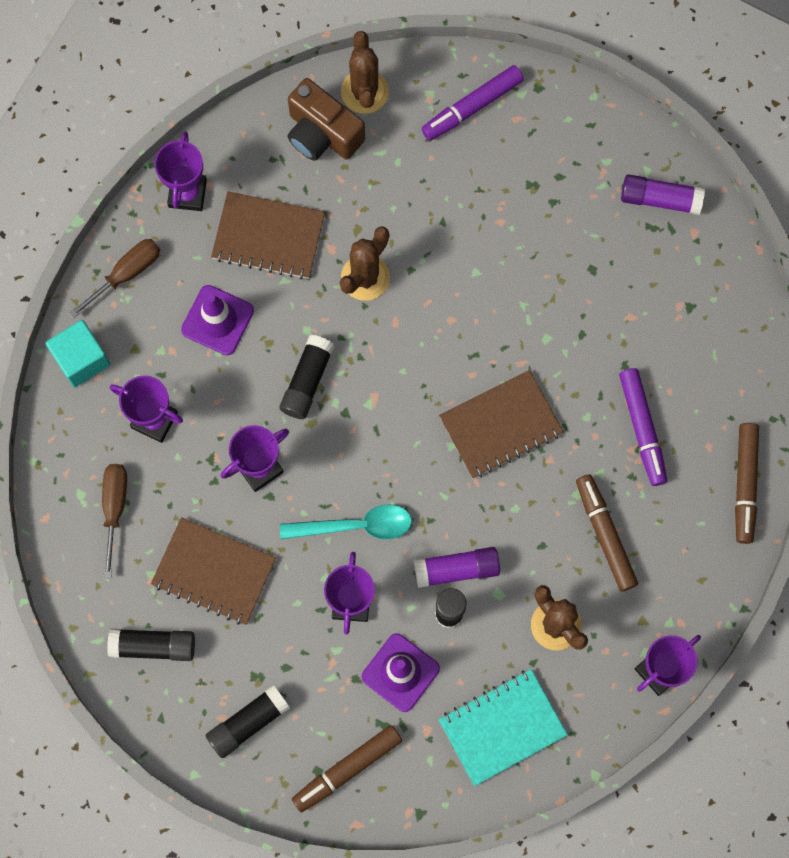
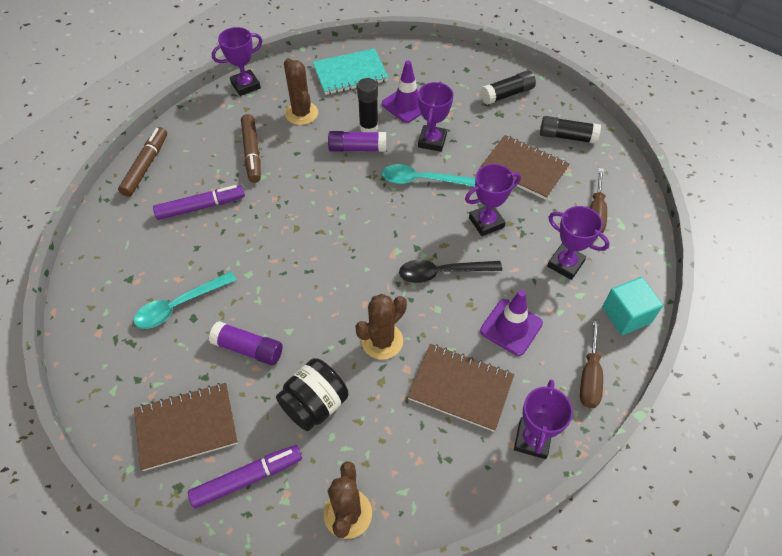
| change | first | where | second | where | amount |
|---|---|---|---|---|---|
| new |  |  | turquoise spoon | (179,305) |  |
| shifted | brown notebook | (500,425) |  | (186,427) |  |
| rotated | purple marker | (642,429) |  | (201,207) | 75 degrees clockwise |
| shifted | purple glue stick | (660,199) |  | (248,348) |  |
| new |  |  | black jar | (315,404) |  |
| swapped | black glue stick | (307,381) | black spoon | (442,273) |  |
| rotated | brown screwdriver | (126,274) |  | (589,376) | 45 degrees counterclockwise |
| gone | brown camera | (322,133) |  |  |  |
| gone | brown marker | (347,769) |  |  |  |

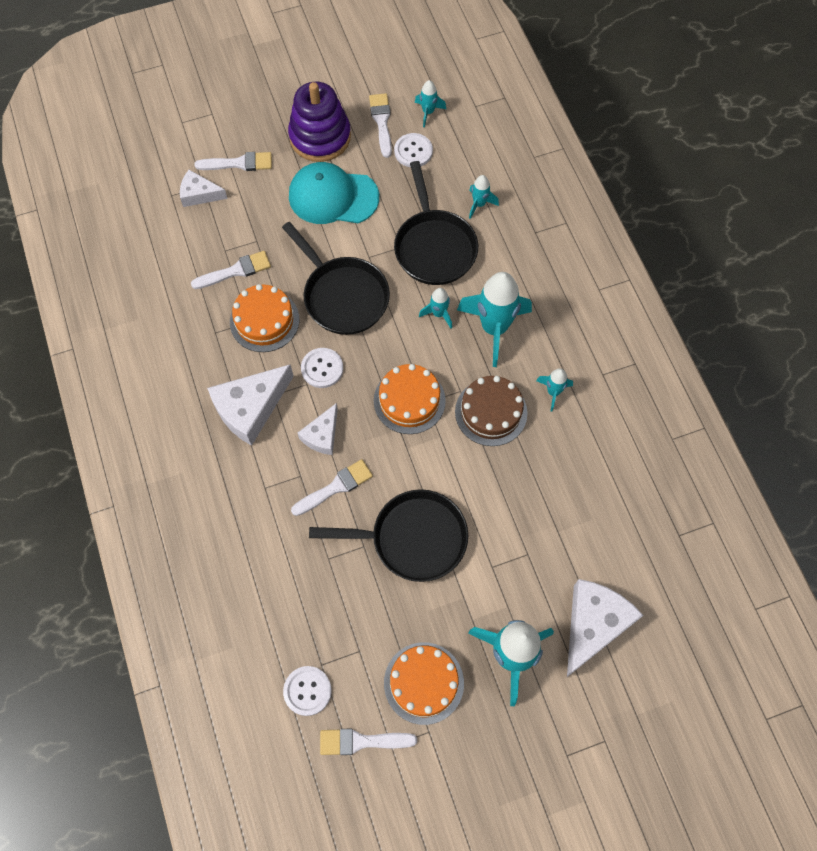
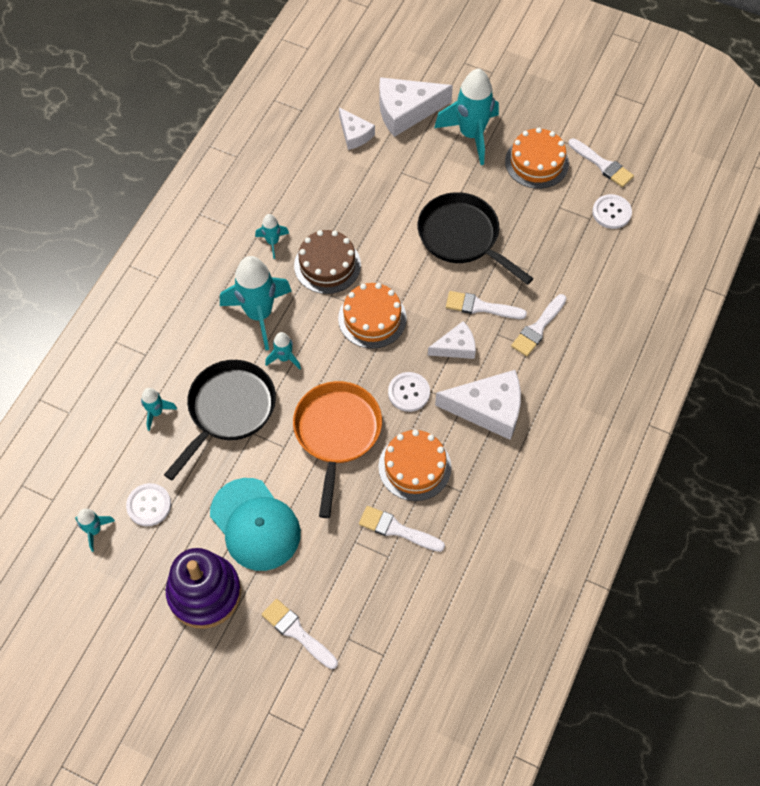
| change | first | where | second | where | amount |
|---|---|---|---|---|---|
| repainted | black pan | (342,295) | orange pan | (337,433) |  |
| shifted | white cheese | (199,194) |  | (354,134) |  |
| shifted | white brush | (381,122) |  | (538,328) |  |

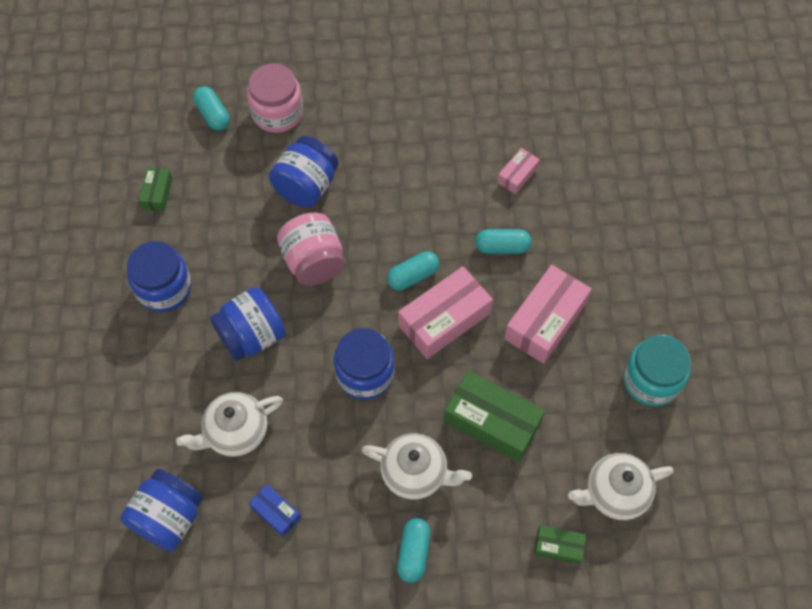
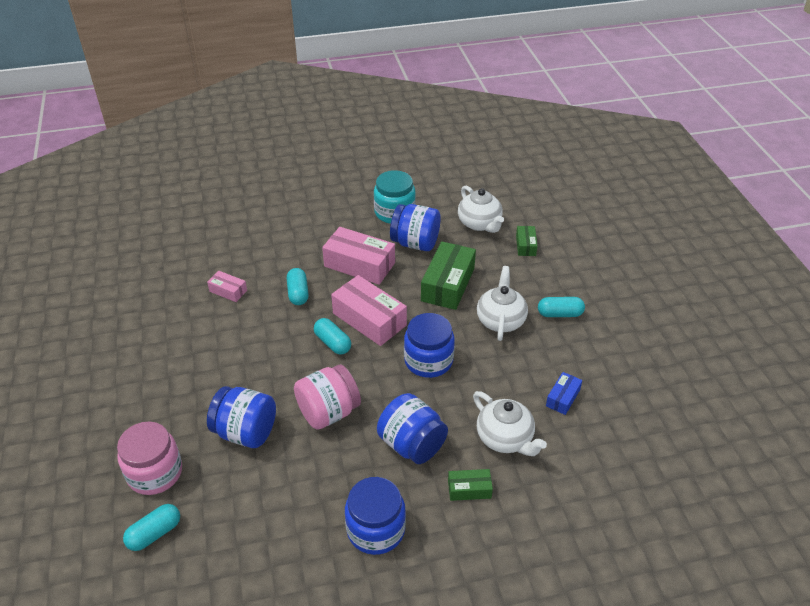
| change | first | where | second | where | amount |
|---|---|---|---|---|---|
| shifted | blue jar | (169,518) |  | (415,243) |  |
| shifted | green box | (157,193) |  | (469,489) |  |

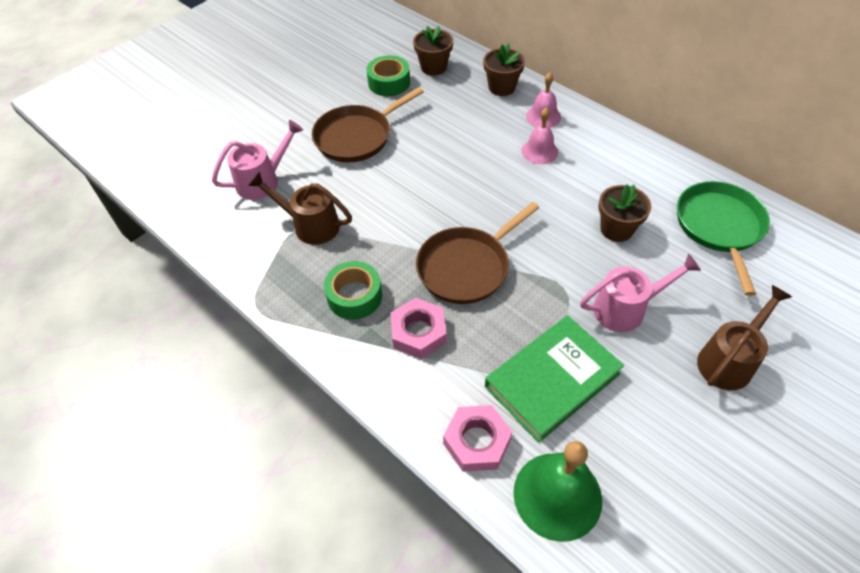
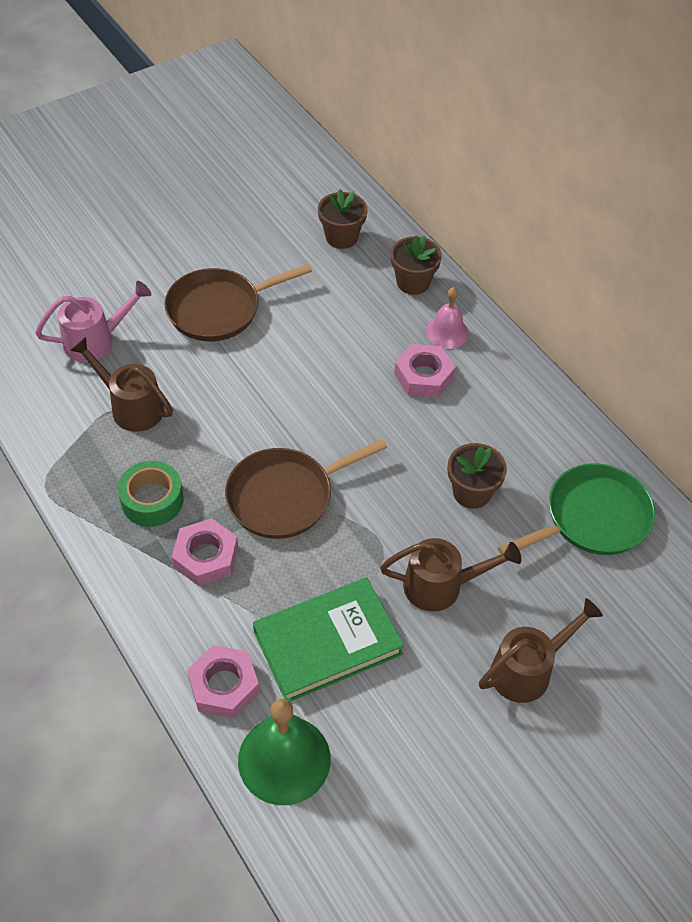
| change | first | where | second | where | amount |
|---|---|---|---|---|---|
| repainted | pink watering can | (627,308) | brown watering can | (442,586) |  |
| swapped | pink bell | (539,151) | pink nut | (424,376) |  |
| rotated | green pan | (719,227) |  | (592,518) | 45 degrees clockwise |
| gone | green tape | (389,83) |  |  |  |

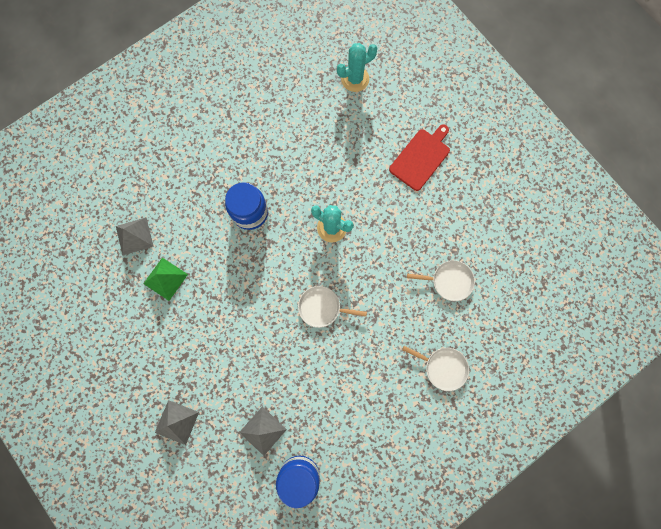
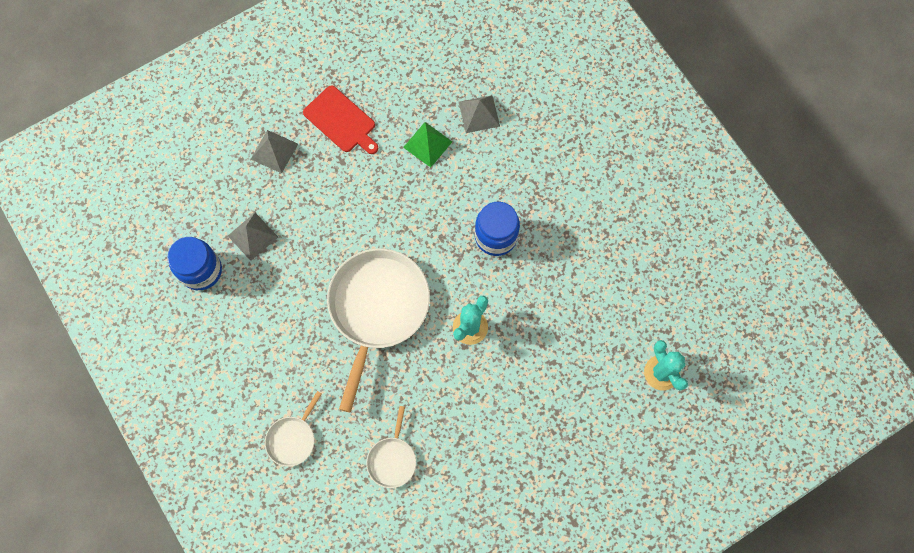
| change | first | where | second | where | amount |
|---|---|---|---|---|---|
| shifted | red cutting board | (421,158) |  | (341,121) |  |
| scaled | white pan | (322,307) |  | (377,308) | x2.14 |

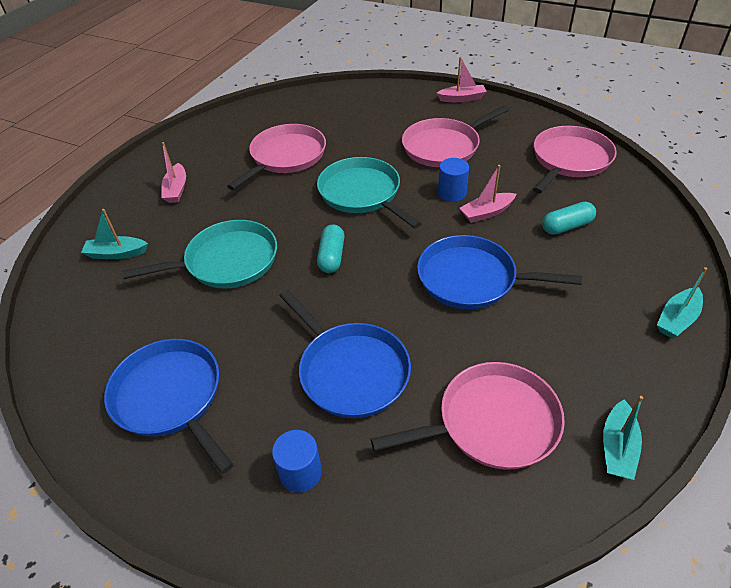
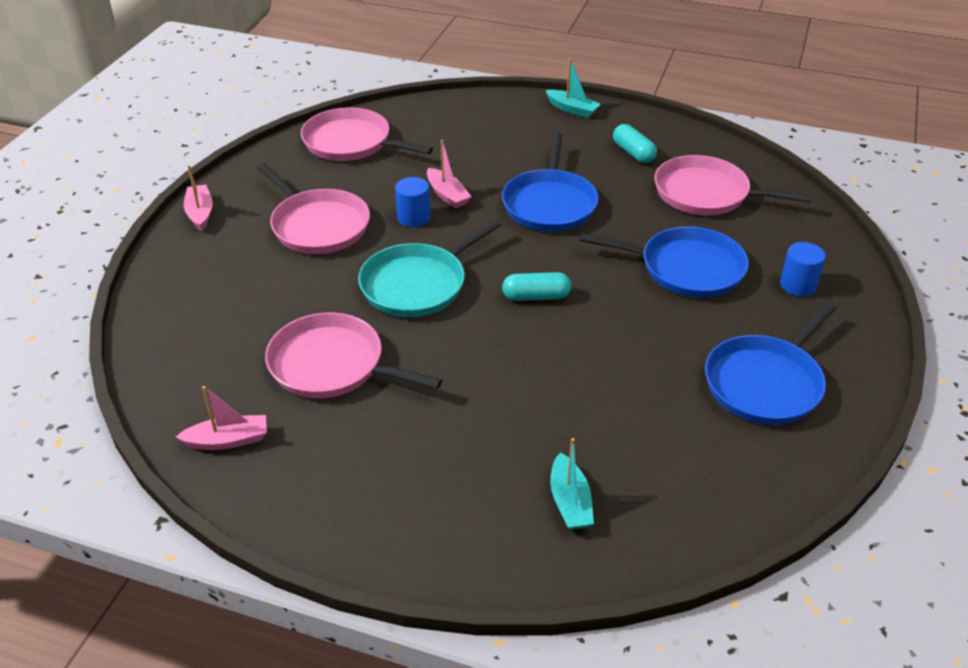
| change | first | where | second | where | amount |
|---|---|---|---|---|---|
| shifted | pink boat | (176,189) |  | (227,440) |  |
| rotated | blue pan | (350,370) |  | (686,268) | 60 degrees clockwise |
| shifted | turquoise capsule | (566,226) |  | (633,153) |  |
| rotated | pink pan | (492,422) |  | (706,194) | 45 degrees counterclockwise |
| gone | turquoise pan | (227,261) |  |  |  |
| gone | turquoise boat | (617,447) |  |  |  |

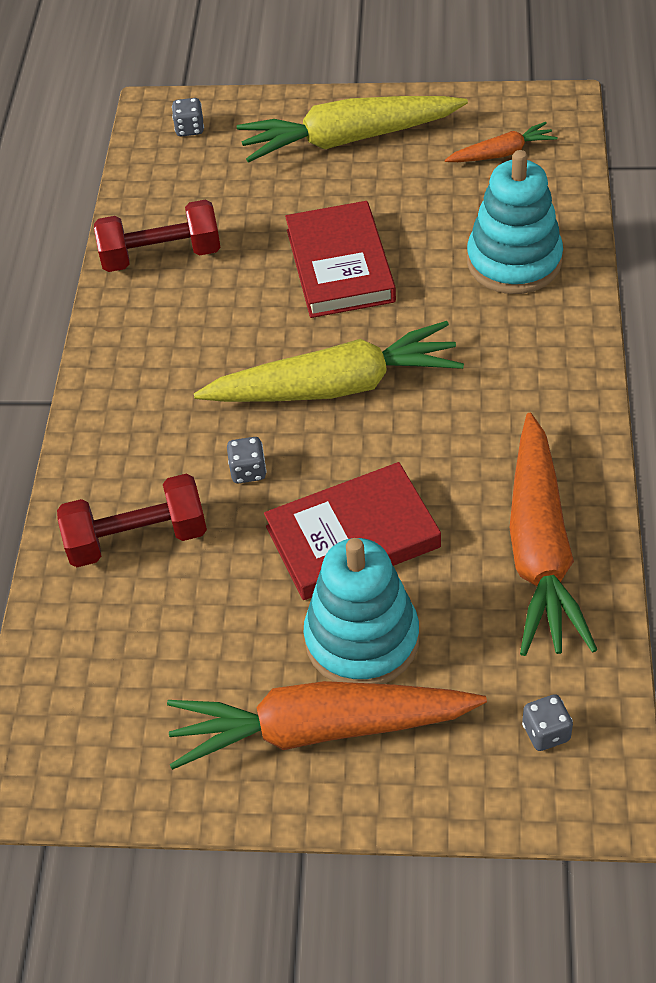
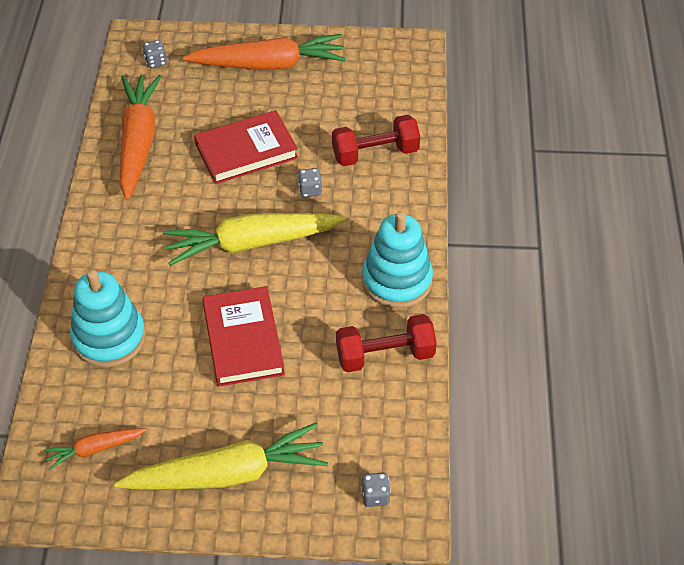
| change | first | where | second | where | amount |
|---|---|---|---|---|---|
| shifted | turquoise stacking toy | (362,639) |  | (397,280) |  |

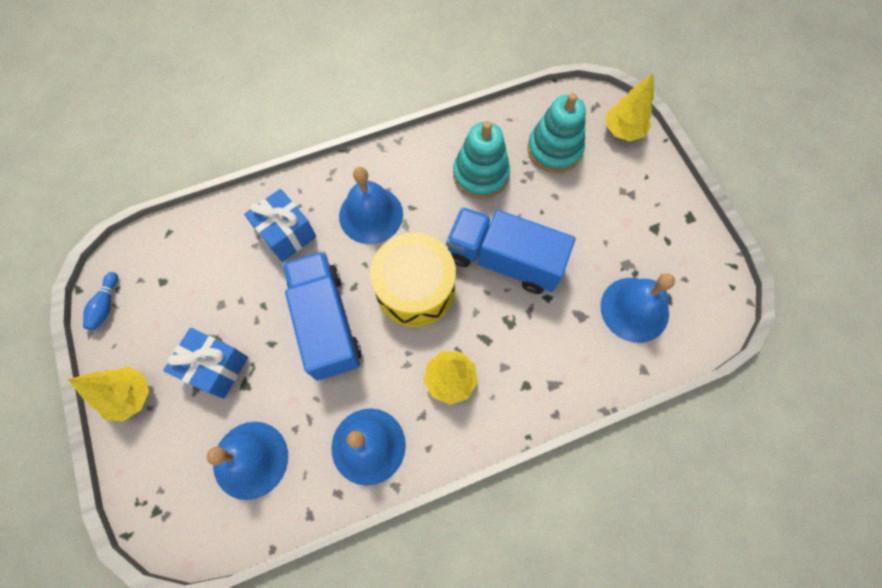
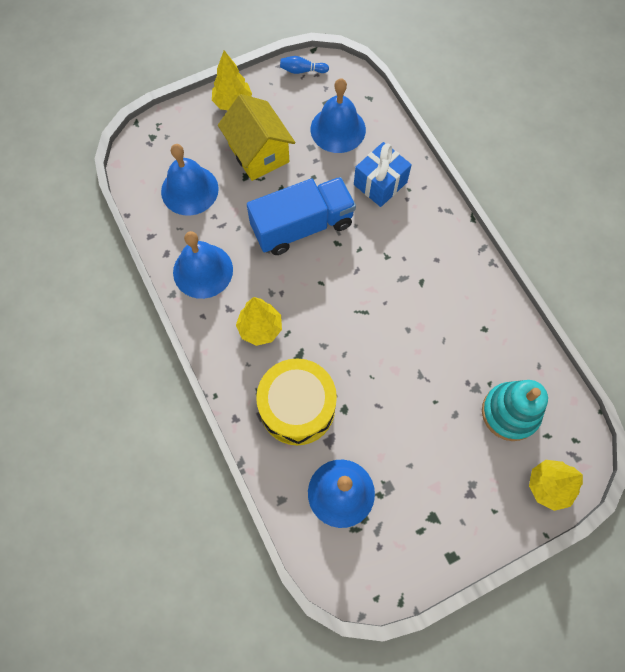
| change | first | where | second | where | amount |
|---|---|---|---|---|---|
| swapped | blue gift | (215,367) | yellow house | (258,153) |  |
| shifted | yellow drum | (415,289) |  | (297,407) |  |
| shifted | blue bell | (371,215) |  | (338,129) |  |
| gone | blue truck | (504,260) |  |  |  |
| gone | turquoise stacking toy | (480,175) |  |  |  |

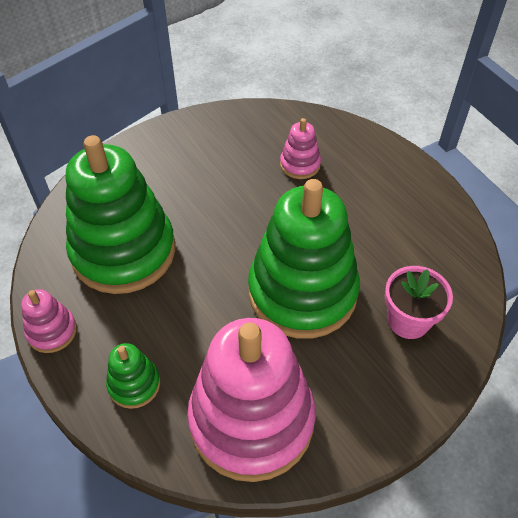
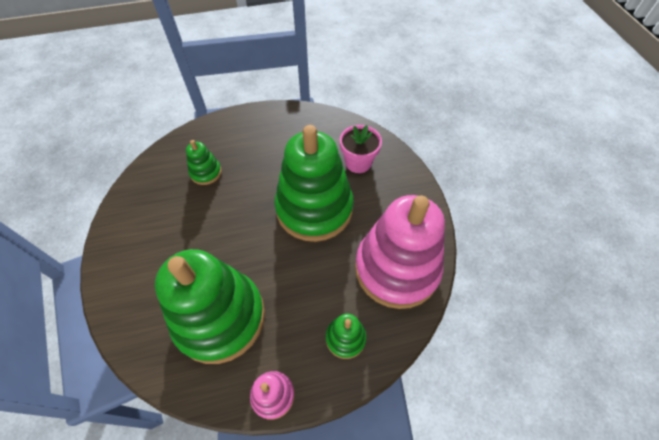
| change | first | where | second | where | amount |
|---|---|---|---|---|---|
| repainted | pink stacking toy | (300,164) | green stacking toy | (206,172) |  |

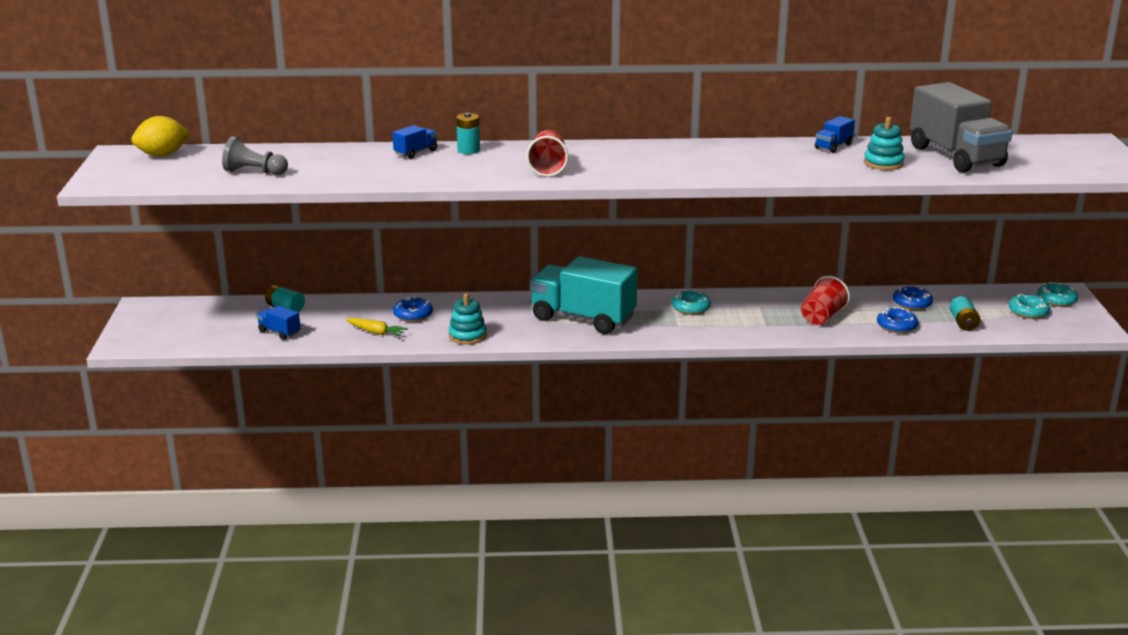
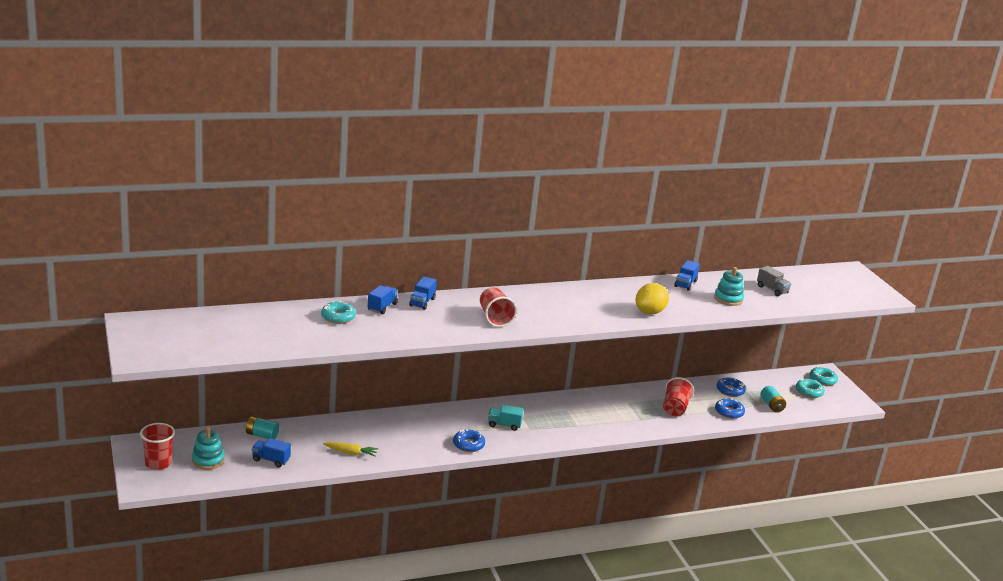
| change | first | where | second | where | amount |
|---|---|---|---|---|---|
| new |  |  | red cup | (158,463) |  |
| shifted | turquoise stacking toy | (467,336) |  | (208,460) |  |
| shifted | turquoise donut | (690,308) |  | (338,317) |  |
| swapped | turquoise battery | (468,150) | blue truck | (422,302) |  |
| shifted | blue donut | (413,315) |  | (468,445) |  |
| scaled | turquoise truck | (583,318) |  | (504,425) | x0.42 |
| shifted | yellow lemon | (162,155) |  | (650,312) |  |
| scaled | grey truck | (956,156) |  | (772,289) | x0.42 |
| gone | grey pawn | (254,172) |  |  |  |

